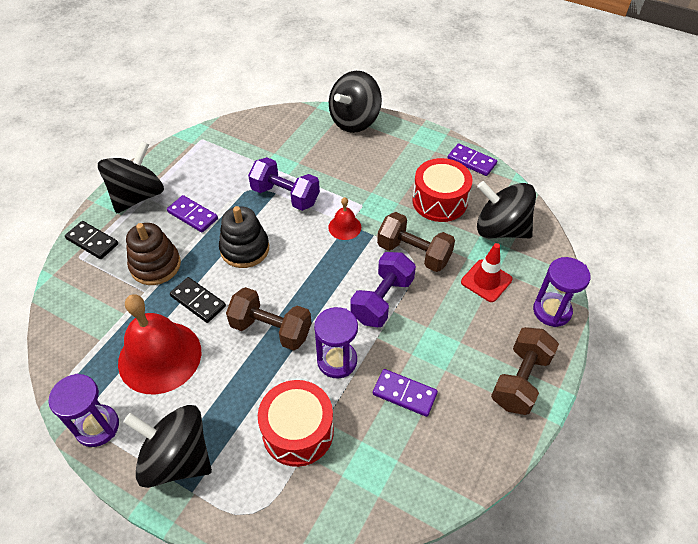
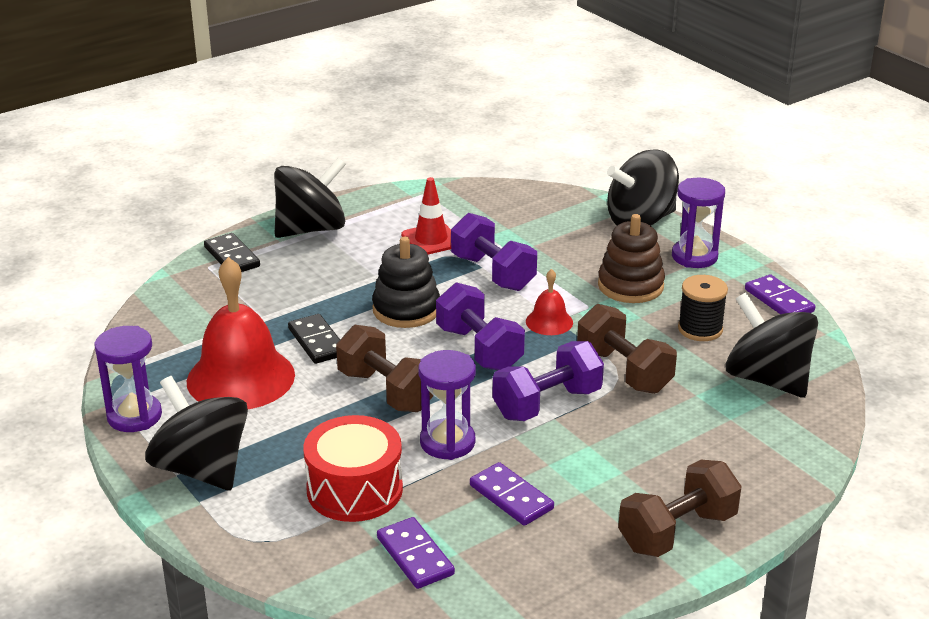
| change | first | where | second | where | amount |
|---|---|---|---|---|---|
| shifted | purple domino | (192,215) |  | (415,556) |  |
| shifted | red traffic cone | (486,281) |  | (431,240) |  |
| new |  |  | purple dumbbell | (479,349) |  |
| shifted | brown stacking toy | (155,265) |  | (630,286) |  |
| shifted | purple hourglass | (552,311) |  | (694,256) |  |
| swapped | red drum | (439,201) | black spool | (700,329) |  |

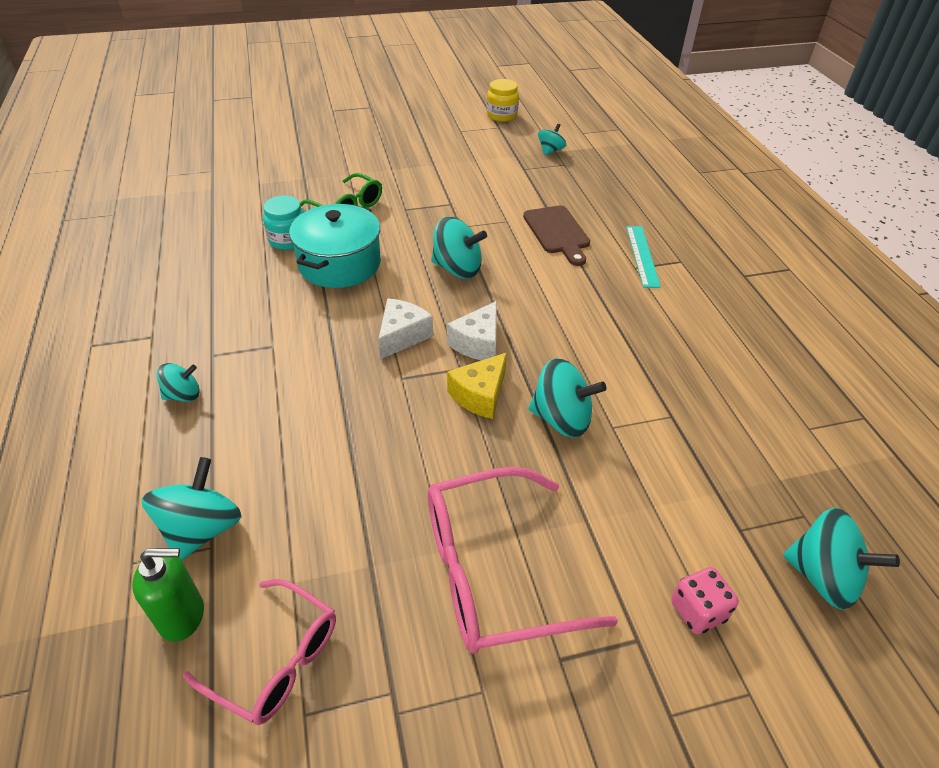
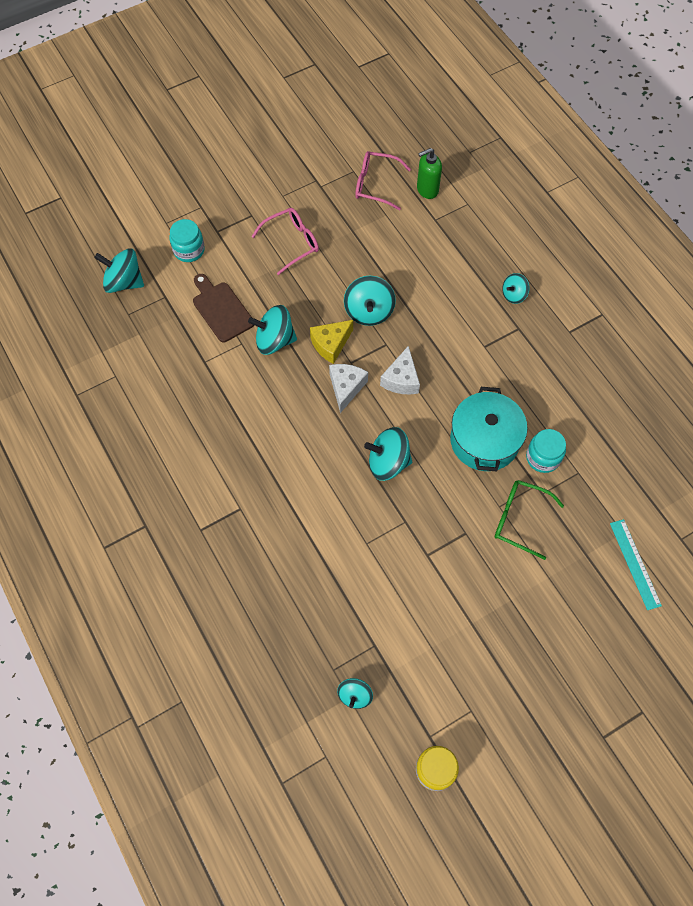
| change | first | where | second | where | amount |
|---|---|---|---|---|---|
| swapped | pink dice | (697,611) | turquoise jar | (189,250) |  |
| shifted | brown cutting board | (557,232) |  | (221,309) |  |
| scaled | pink glasses | (492,572) |  | (292,243) | x0.63 |
| rotated | yellow cheese | (480,395) |  | (330,344) | 150 degrees counterclockwise |
| shifted | turquoise spinning top | (202,529) |  | (369,311) |  |
| shifted | turquoise ruler | (642,255) |  | (635,564) |  |

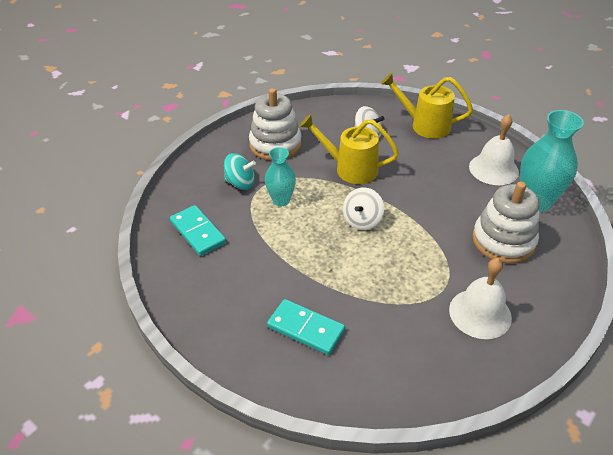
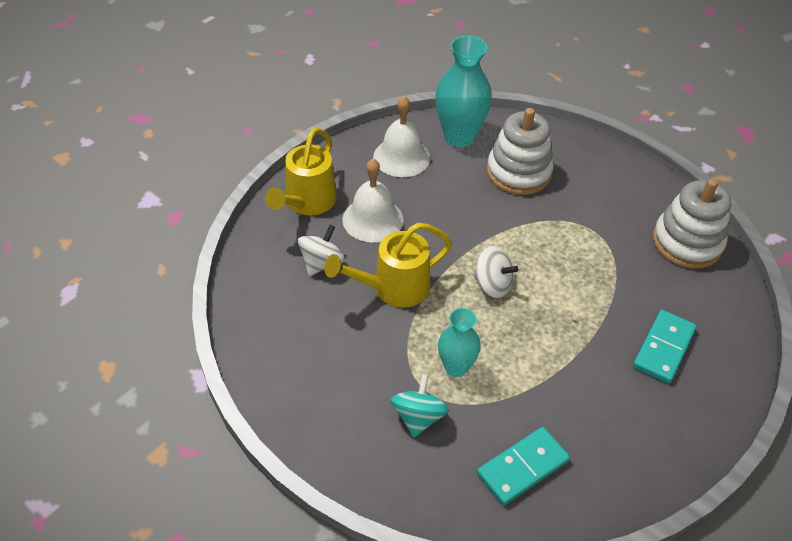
| change | first | where | second | where | amount |
|---|---|---|---|---|---|
| rotated | yellow watering can | (350,169) |  | (393,288) | 45 degrees clockwise |
| shifted | white bell | (480,313) |  | (372,219) |  |
| shifted | white stacking toy | (275,144) |  | (687,242) |  |

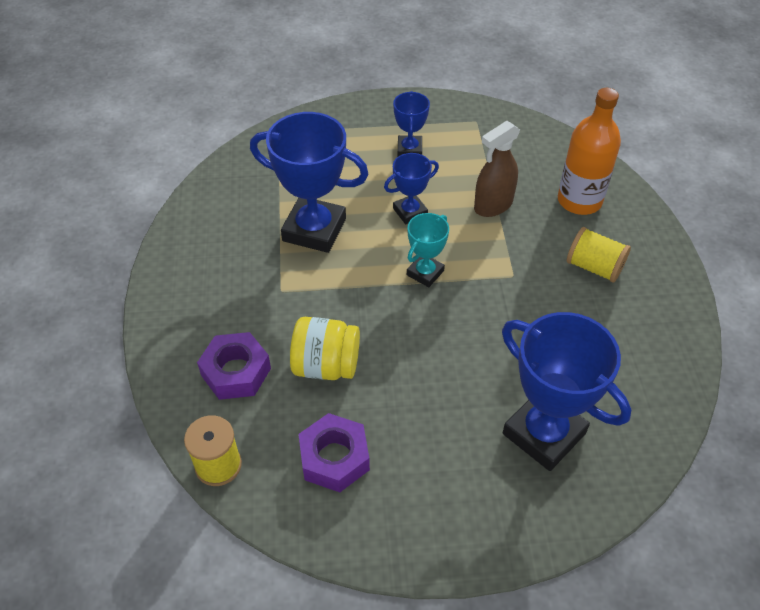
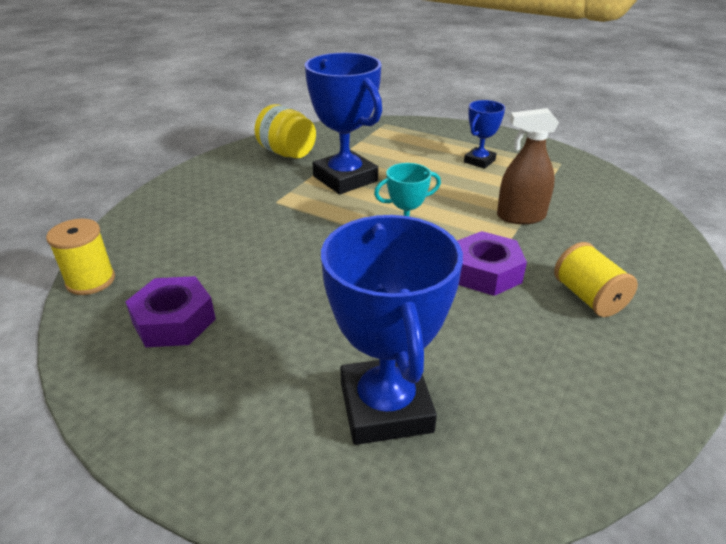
| change | first | where | second | where | amount |
|---|---|---|---|---|---|
| shifted | yellow jar | (326,365) |  | (287,153) |  |
| shifted | purple nut | (236,372) |  | (485,272) |  |
| gone | blue trophy | (410,212) |  |  |  |
| gone | orange bottle | (579,201) |  |  |  |

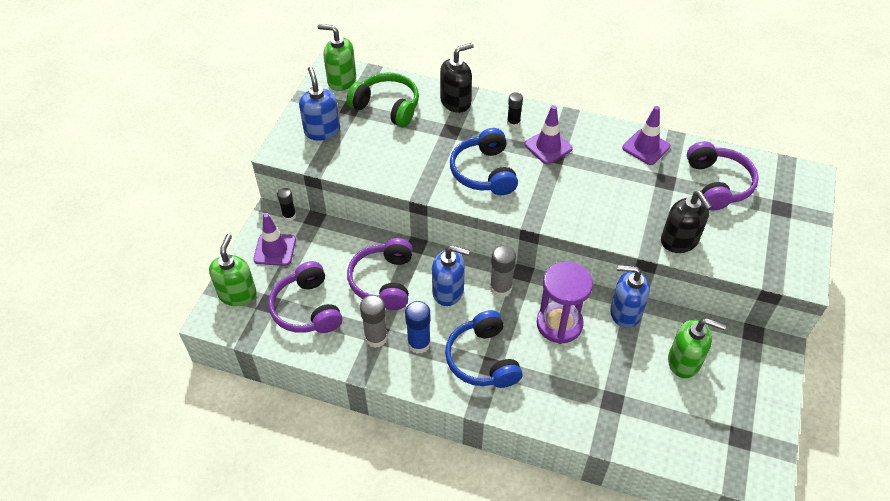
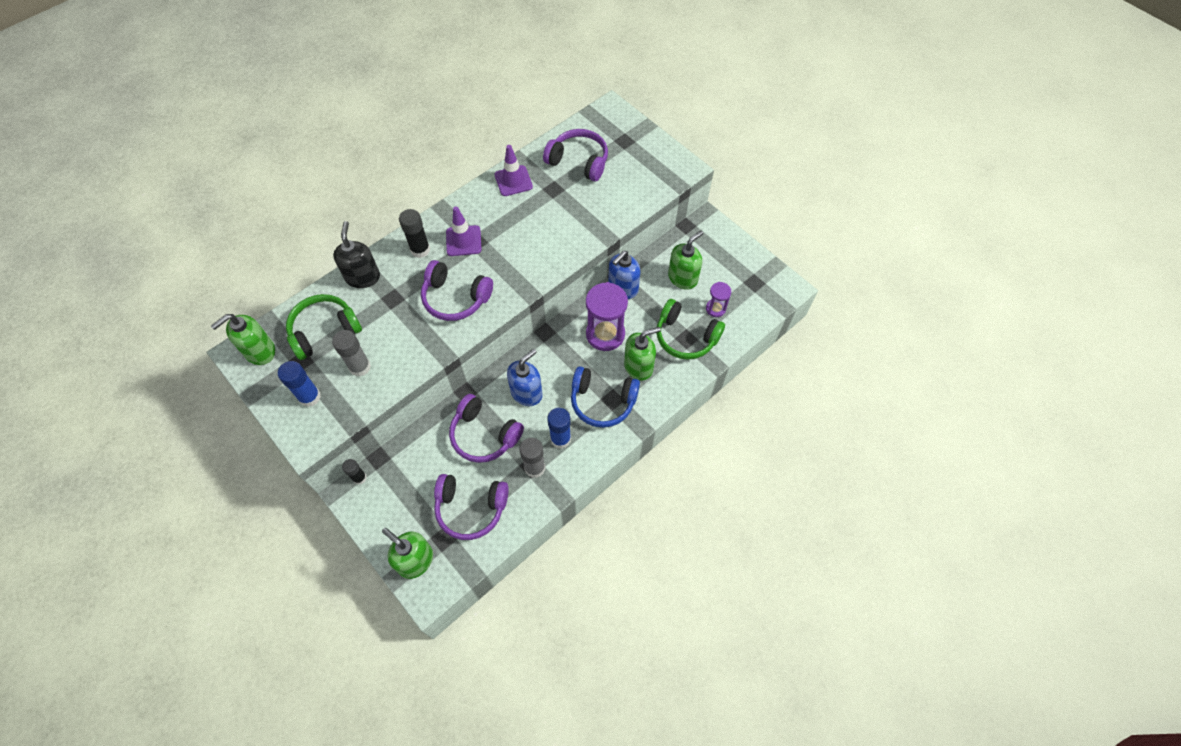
| change | first | where | second | where | amount |
|---|---|---|---|---|---|
| swapped | blue soap dispenser | (322,130) | blue glue stick | (310,397) |  |
| shifted | grey glue stick | (500,288) |  | (360,367) |  |
| scaled | black glue stick | (513,123) |  | (420,250) | x1.53 |
| repainted | blue headphones | (484,172) | purple headphones | (455,298) |  |
| new |  |  | green soap dispenser | (638,366) |  |
| new |  |  | green headphones | (685,337) |  |
| new |  |  | purple hourglass | (715,309) |  |
| gone | purple traffic cone | (275,249) |  |  |  |
| gone | black soap dispenser | (679,241) |  |  |  |

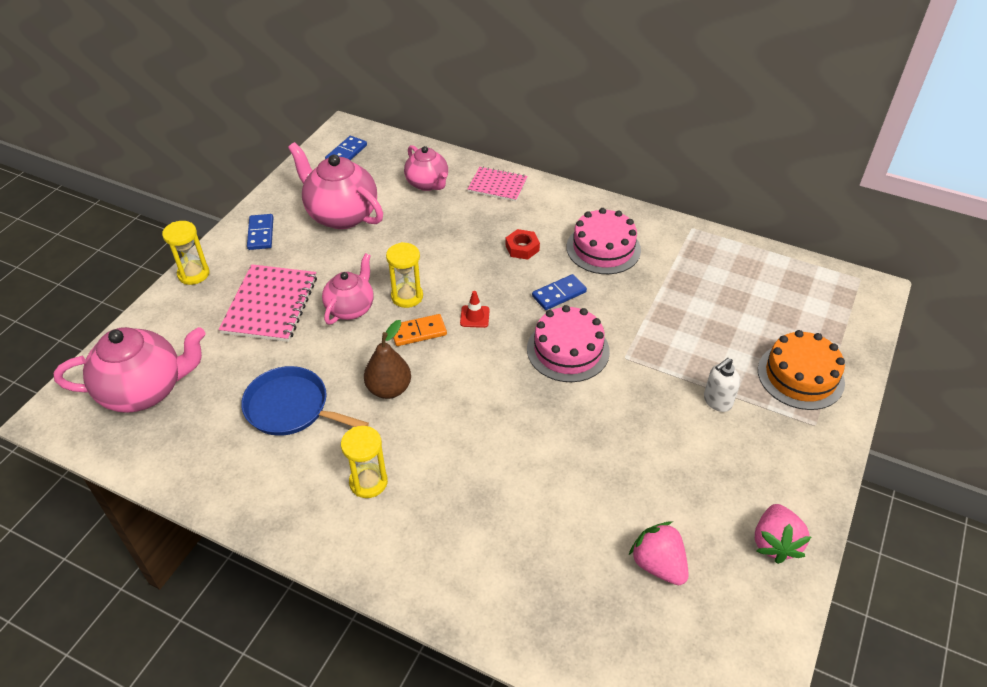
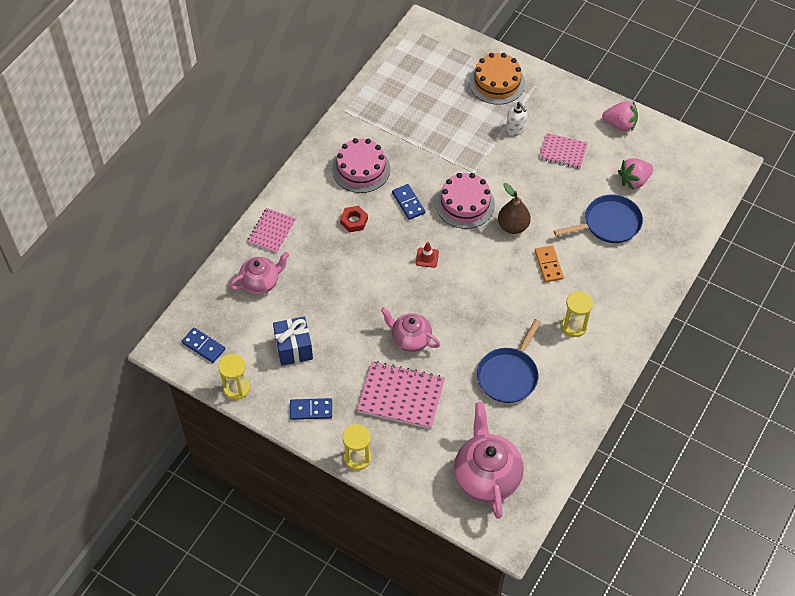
| change | first | where | second | where | amount |
|---|---|---|---|---|---|
| shifted | yellow hourglass | (407,296) |  | (236,388) |  |
| swapped | pink teapot | (341,215) | blue gift | (294,348) |  |
| shifted | brown pear | (389,389) |  | (513,226) |  |
| shifted | orange domino | (418,332) |  | (548,265) |  |
| new |  |  | pink notebook | (563,152) |  |
| new |  |  | blue pan | (609,223) |  |

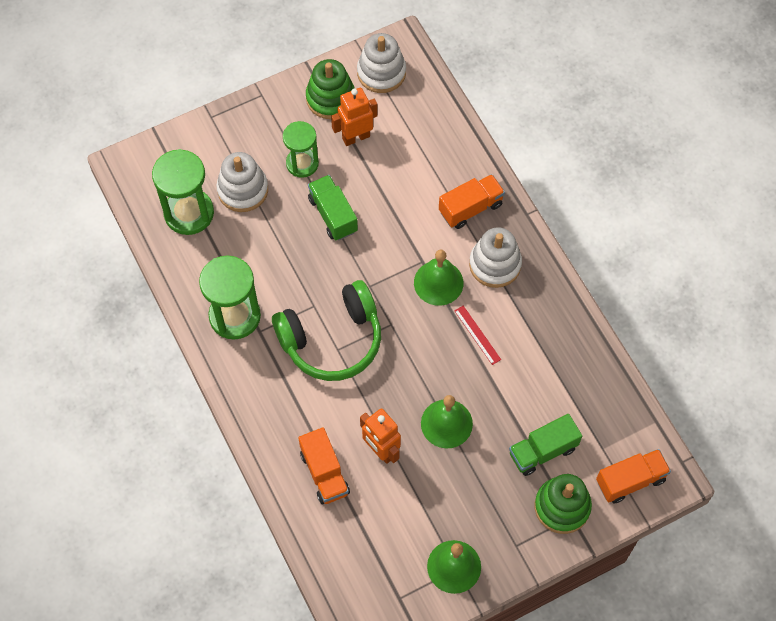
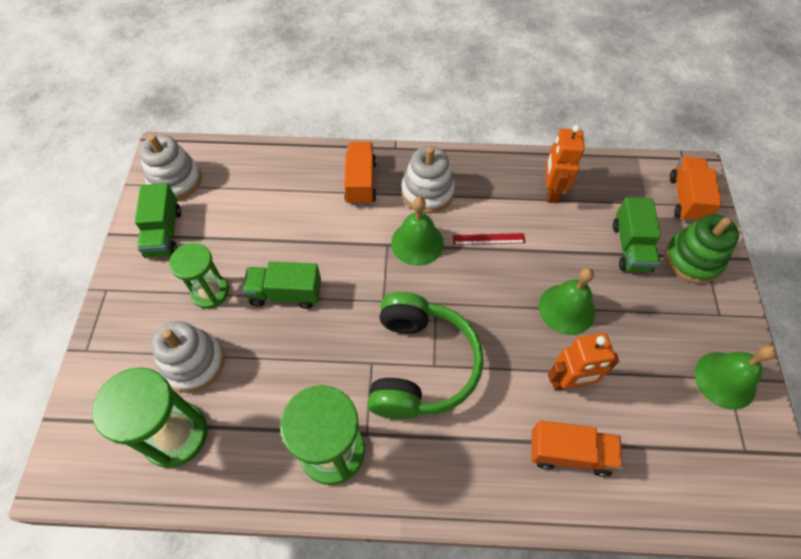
| change | first | where | second | where | amount |
|---|---|---|---|---|---|
| swapped | green stacking toy | (330,98) | green truck | (164,233) |  |
| shifted | orange robot | (356,137) |  | (551,192) |  |

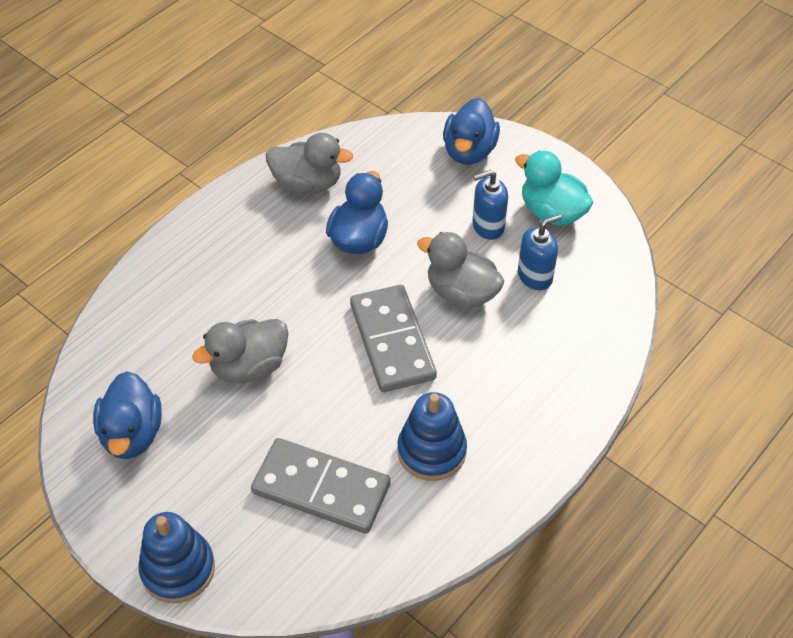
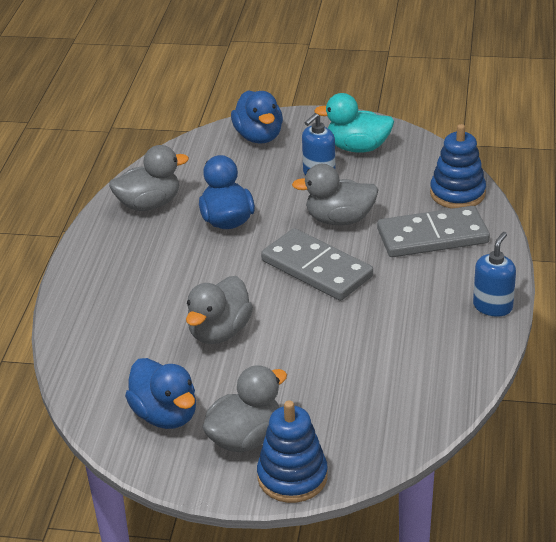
| change | first | where | second | where | amount |
|---|---|---|---|---|---|
| new |  |  | grey duck | (245,438) |  |
| shifted | grey domino | (321,489) |  | (432,236) |  |
| shifted | blue stacking toy | (431,451) |  | (457,193) |  |
| shifted | blue soap dispenser | (535,276) |  | (492,306) |  |

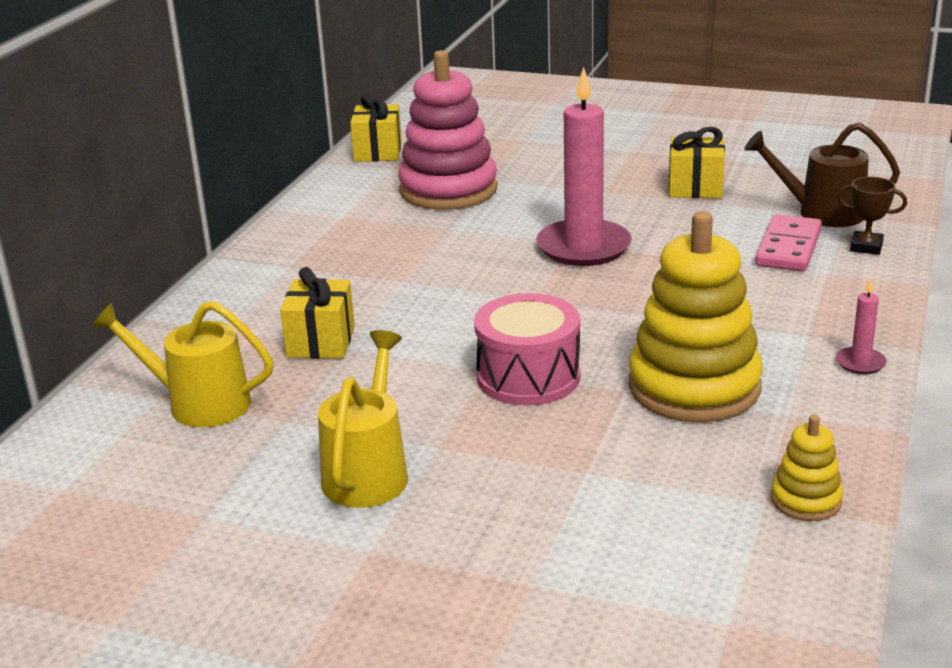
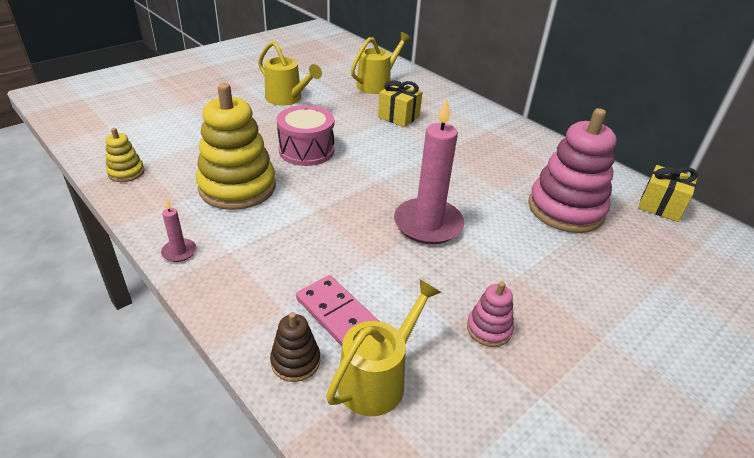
| change | first | where | second | where | amount |
|---|---|---|---|---|---|
| swapped | brown trophy | (866,247) | brown stacking toy | (295,361) |  |
| repainted | brown watering can | (821,213) | yellow watering can | (378,378) |  |
| swapped | yellow gift | (695,188) | pink stacking toy | (489,329) |  |

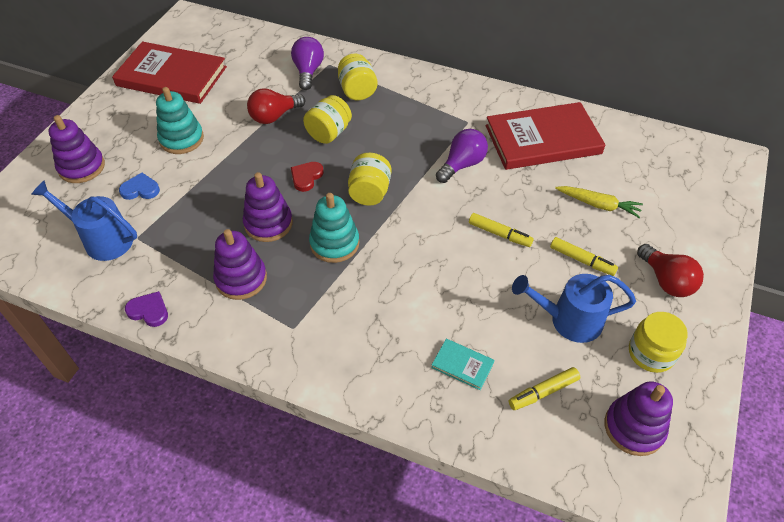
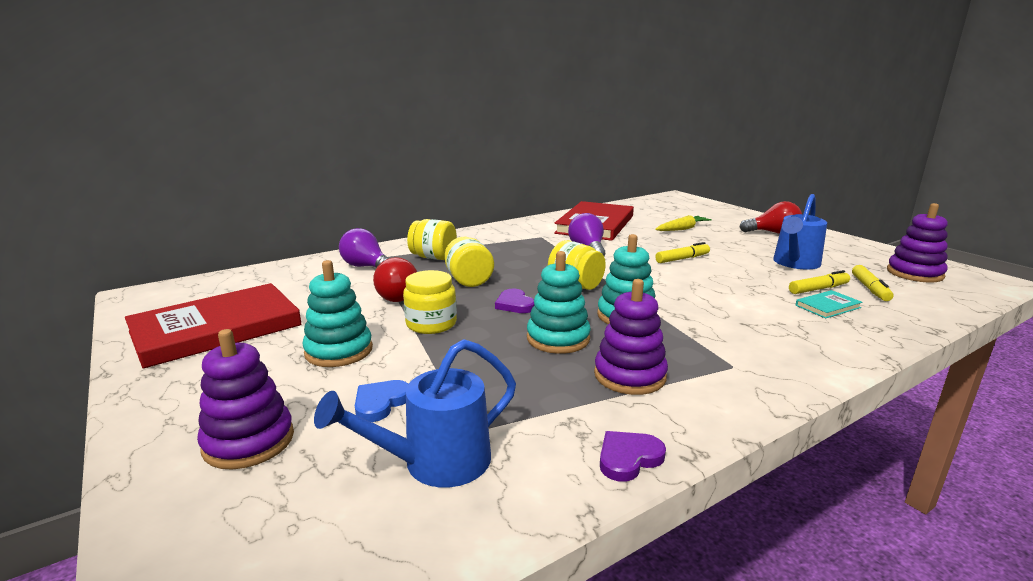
| change | first | where | second | where | amount |
|---|---|---|---|---|---|
| shifted | yellow jar | (651,353) |  | (431,324) |  |
| repainted | red heart | (306,177) | purple heart | (514,304) |  |
| repainted | purple stacking toy | (268,223) | turquoise stacking toy | (558,339) |  |
| shifted | yellow marker | (582,260) |  | (818,289) |  |

